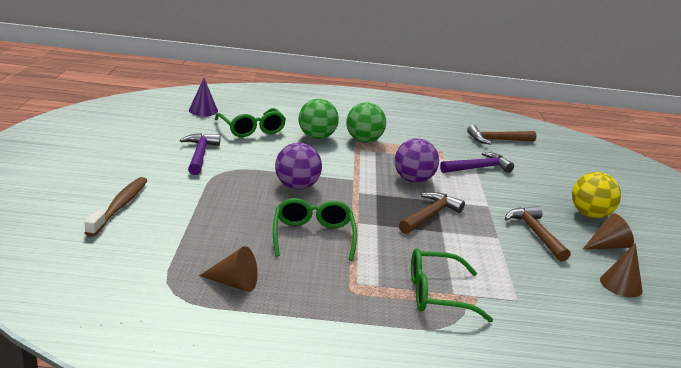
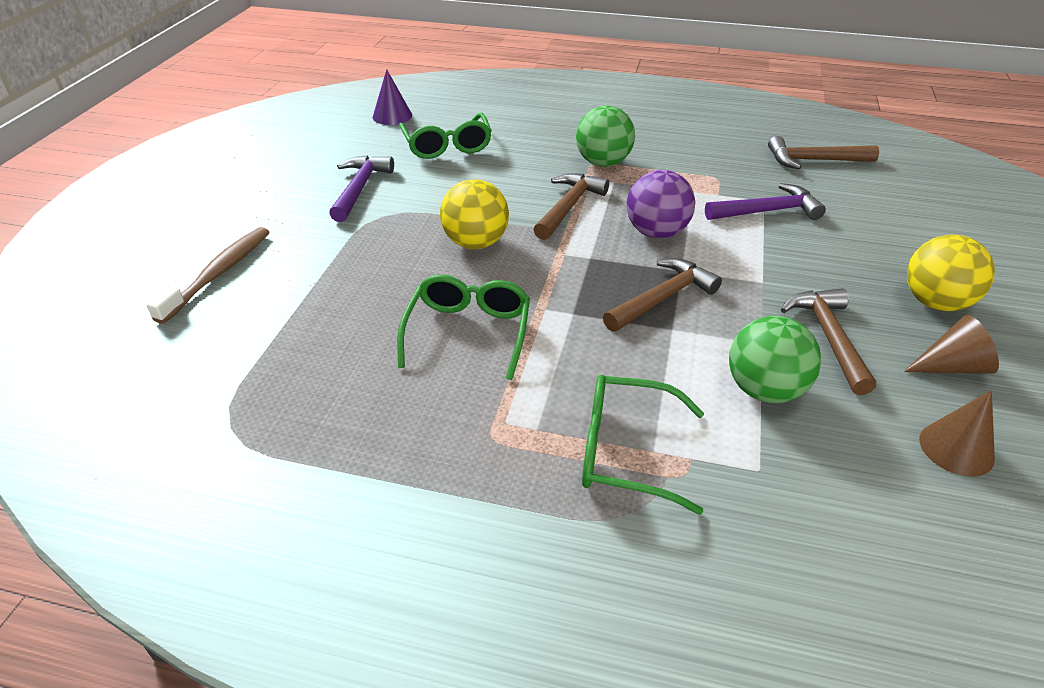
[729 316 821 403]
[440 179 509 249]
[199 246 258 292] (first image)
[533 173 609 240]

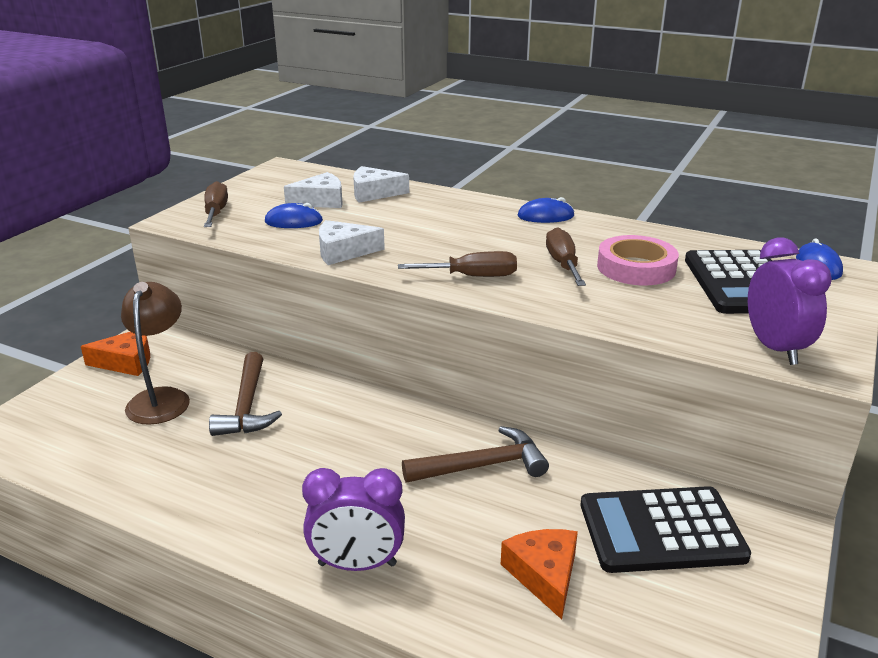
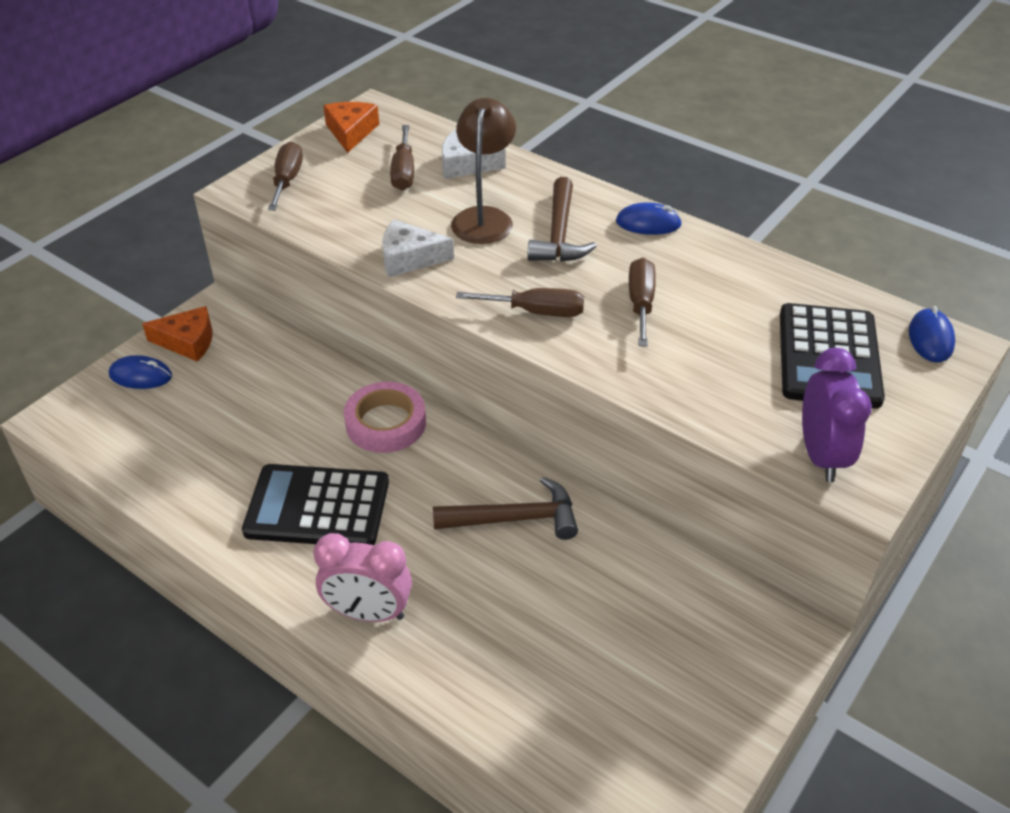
[390 125 414 190]
[109 355 172 389]
[344 382 426 453]
[451 98 516 244]
[527 177 597 262]
[313 533 412 622]
[242 464 389 545]
[323 102 379 153]

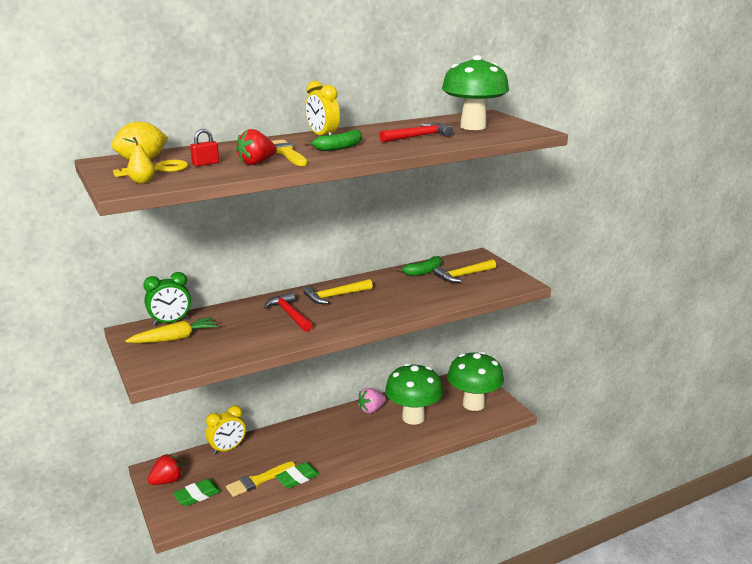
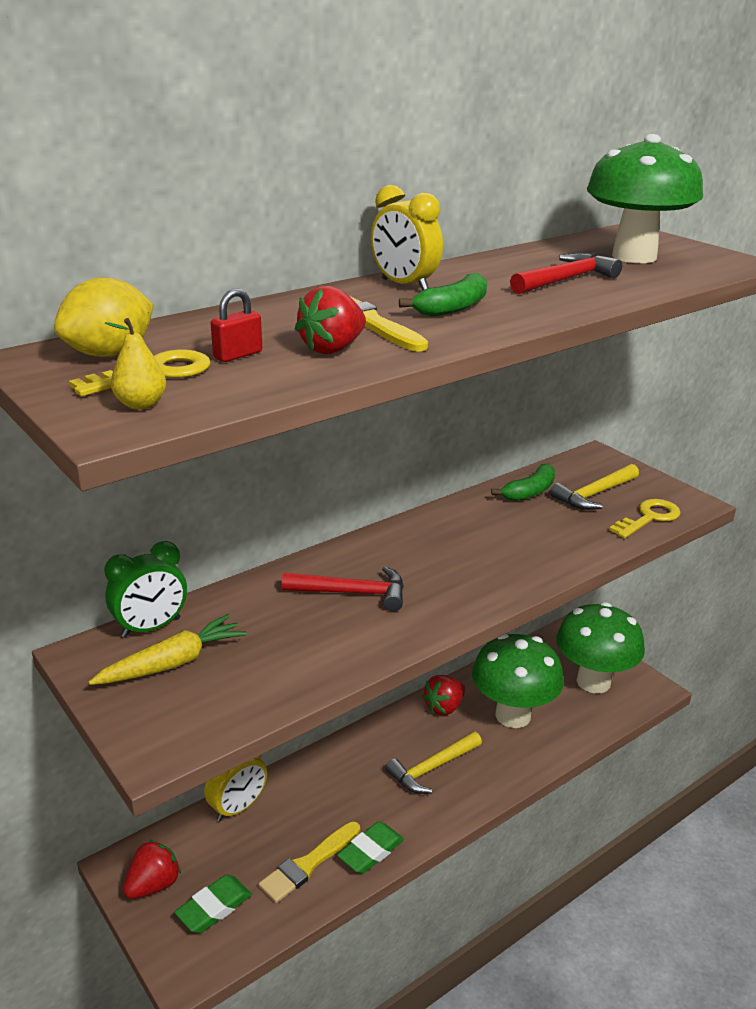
[385 731 482 794]
[282 566 404 611]
[422 675 465 715]
[609 499 681 538]

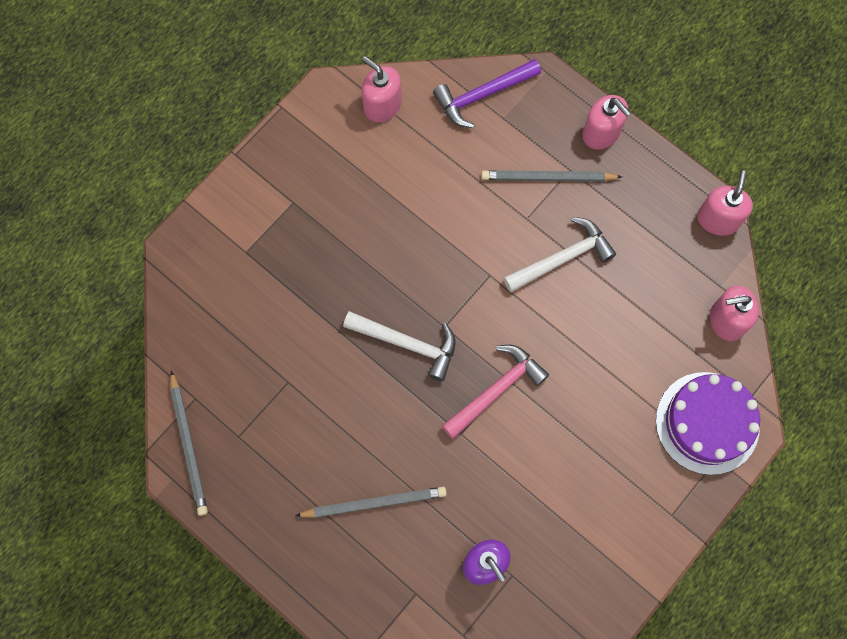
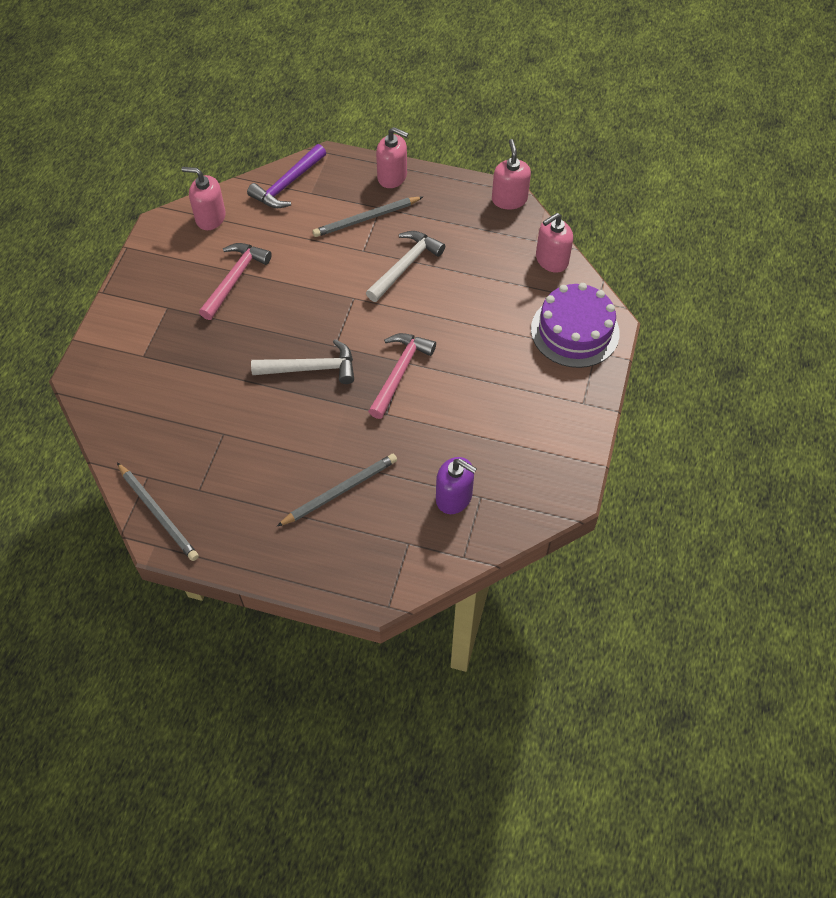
[199 243 272 320]

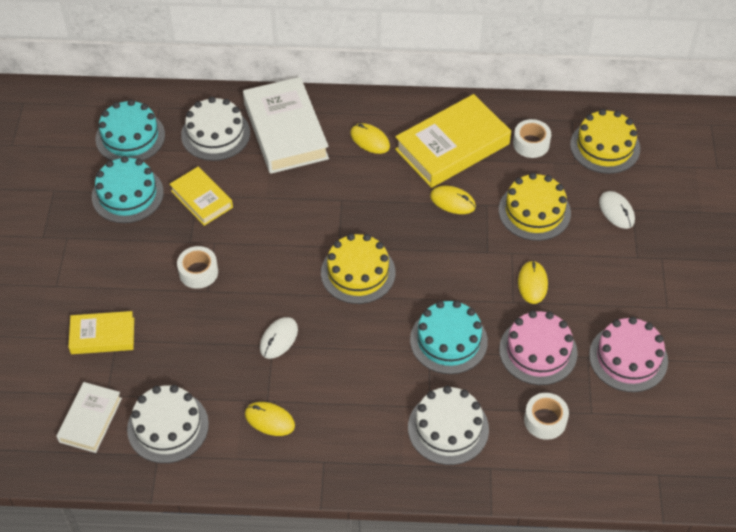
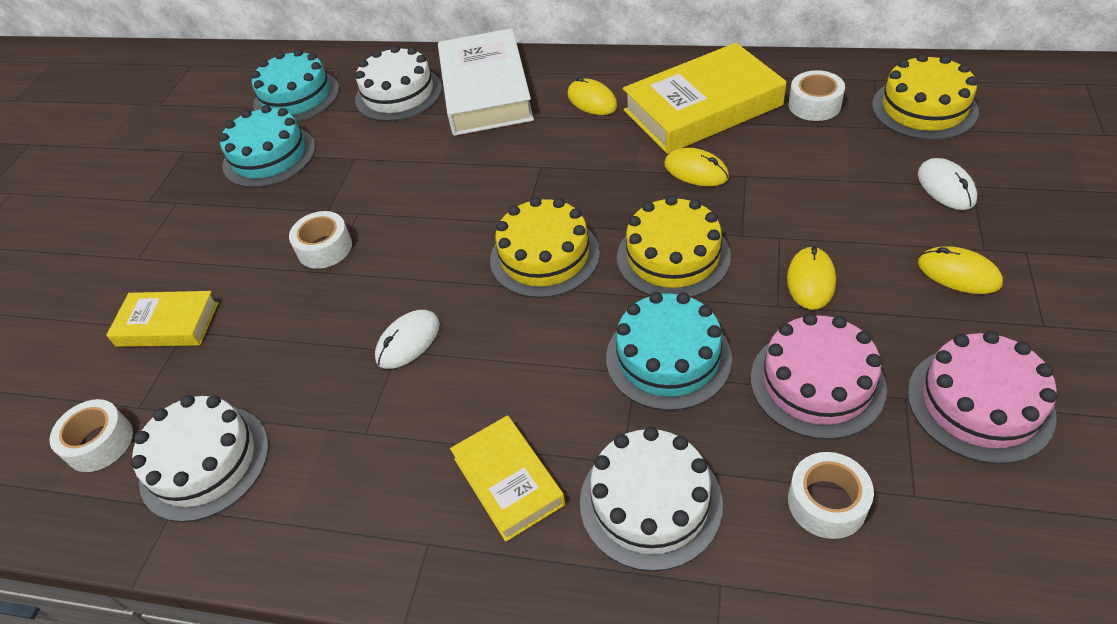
[450 415 565 542]
[617 195 731 297]
[50 399 133 472]
[918 246 1003 294]

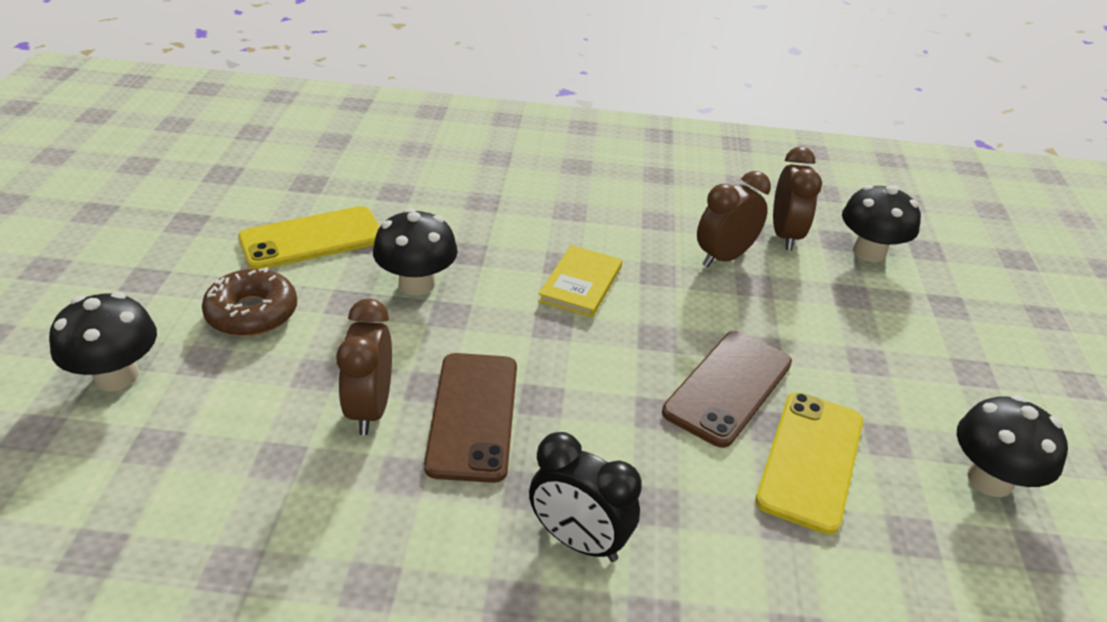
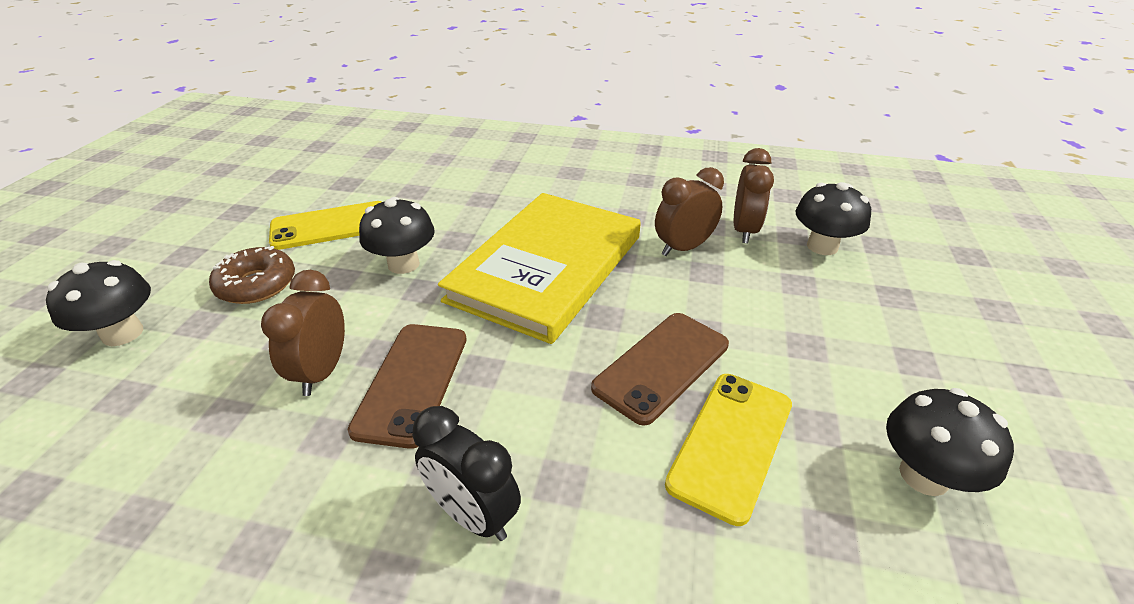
[438 193 641 344]

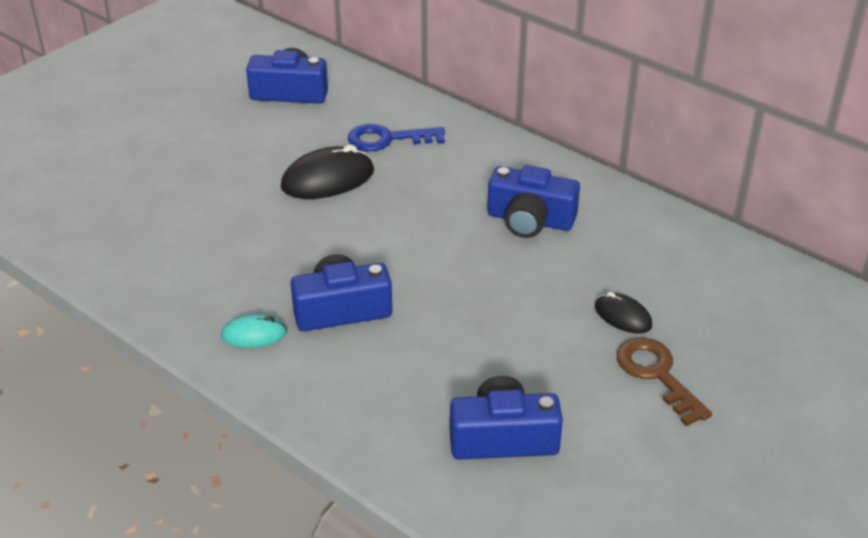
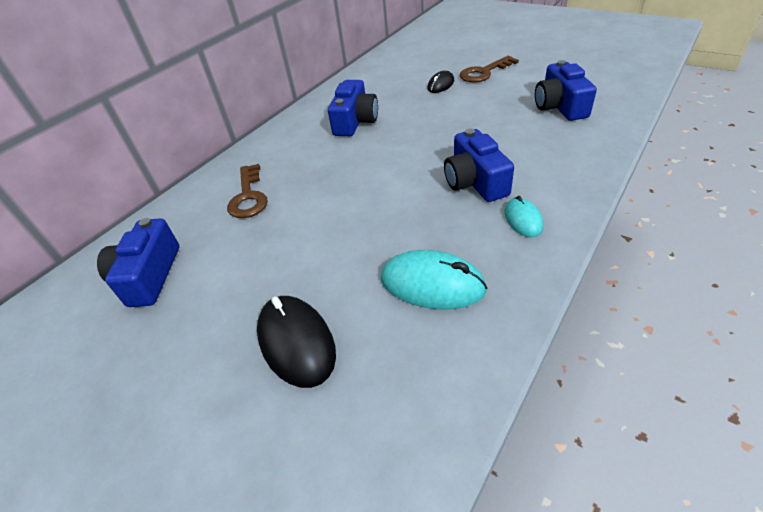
[227 164 268 218]
[257 296 336 388]
[381 250 487 309]

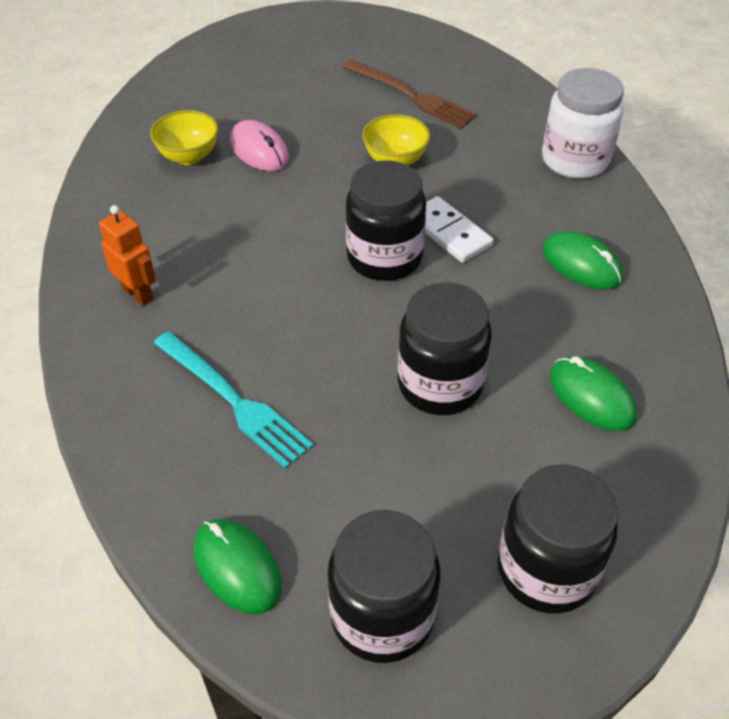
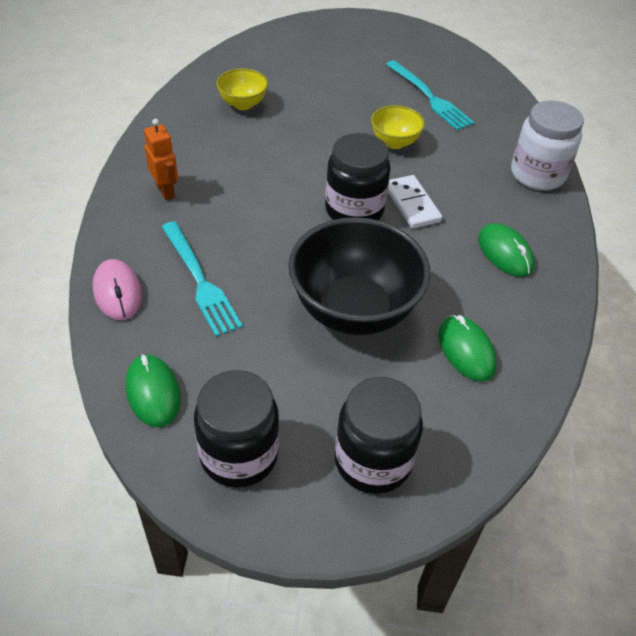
[386 60 474 130]
[93 259 142 320]
[288 217 430 335]

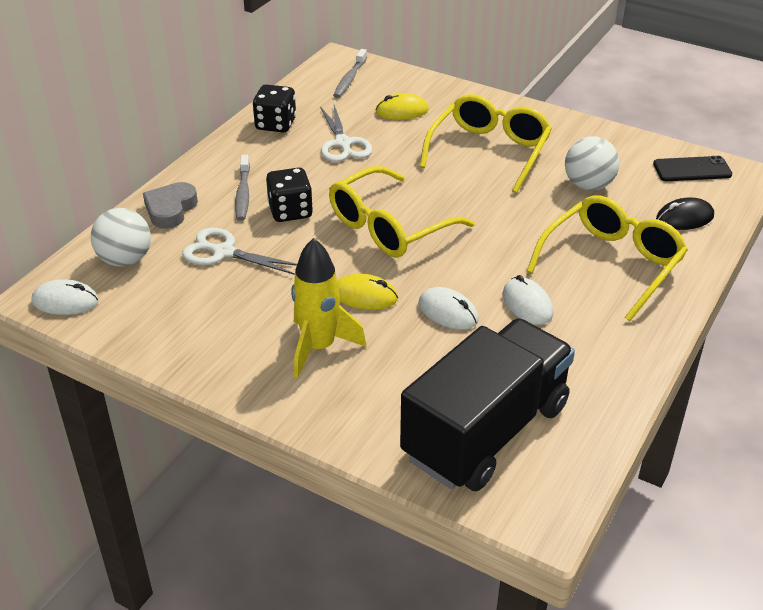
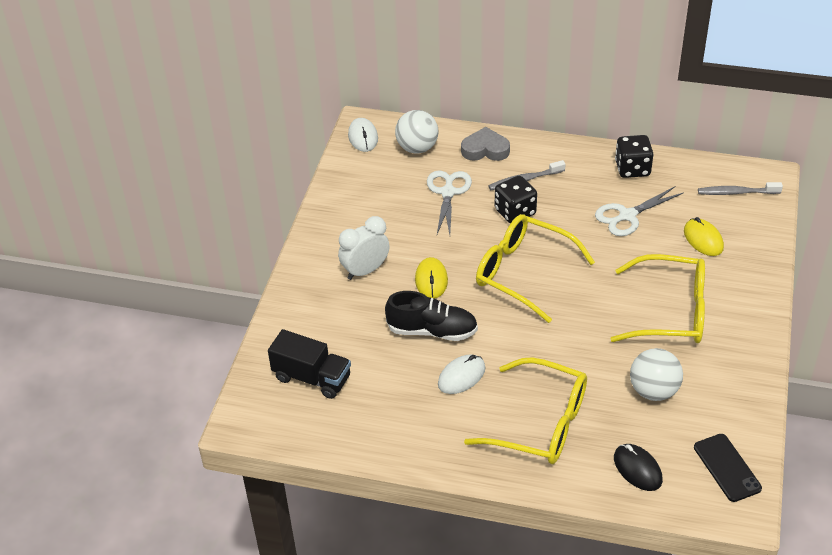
[338 216 390 280]
[385 291 478 341]
[268 329 351 399]

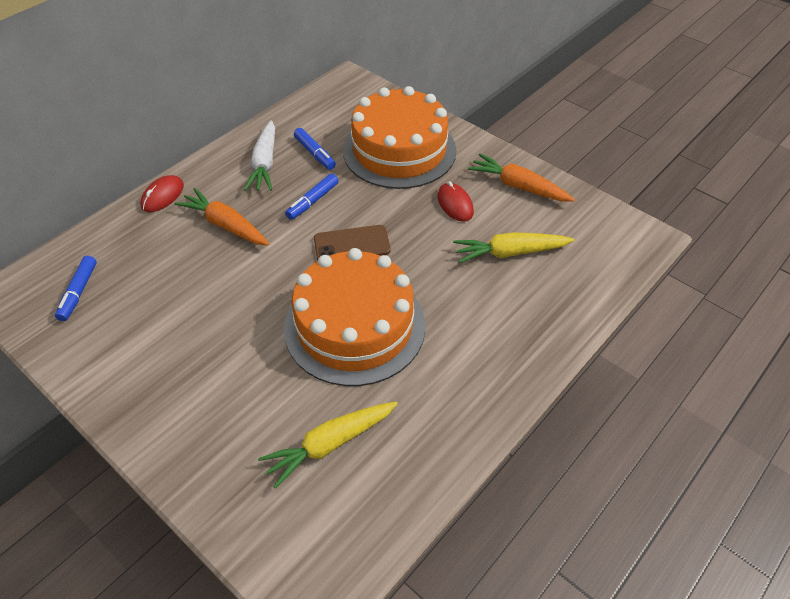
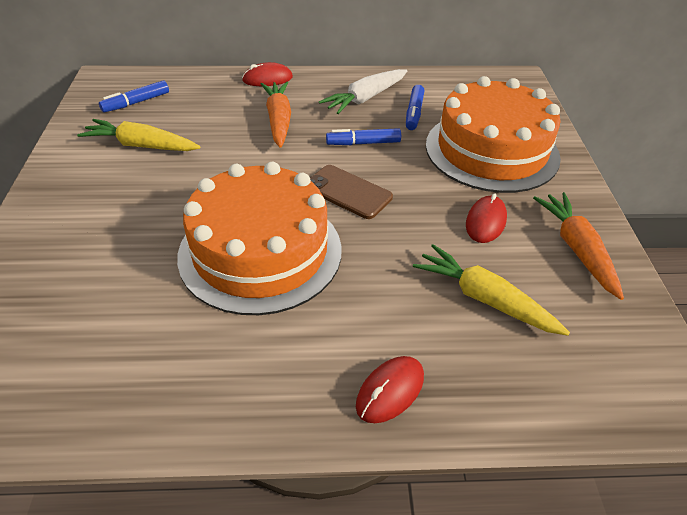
[77 119 201 151]
[356 356 424 423]

